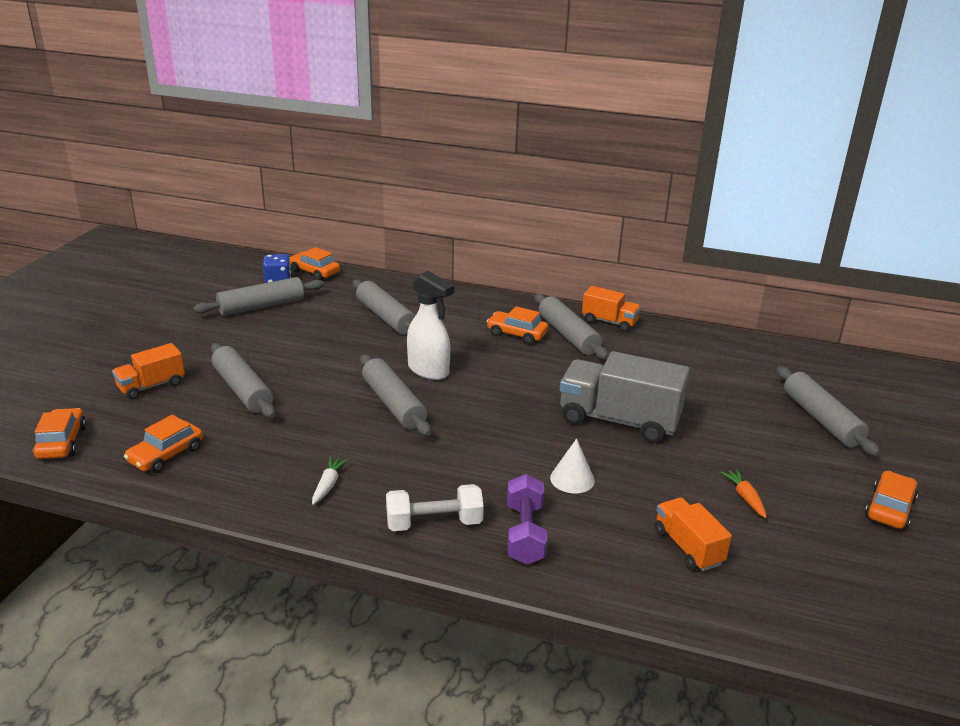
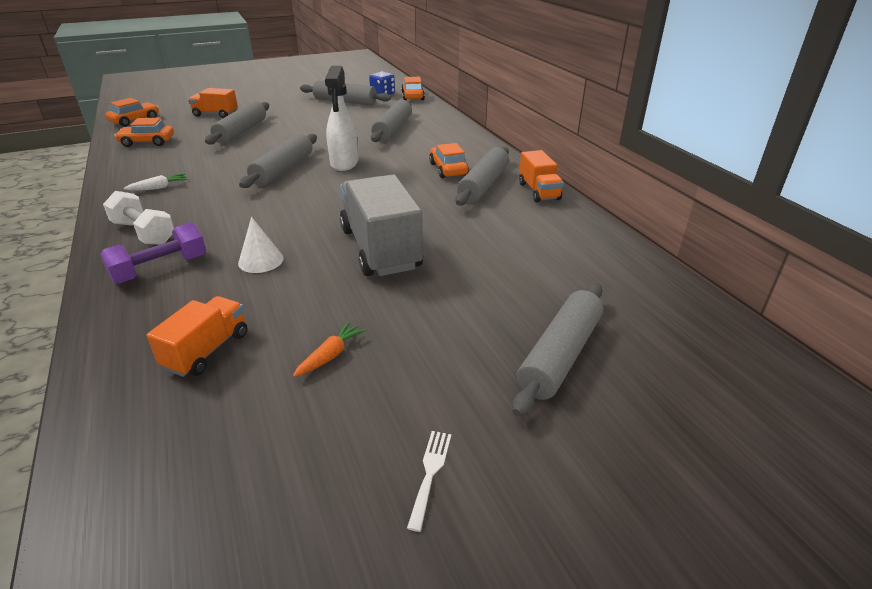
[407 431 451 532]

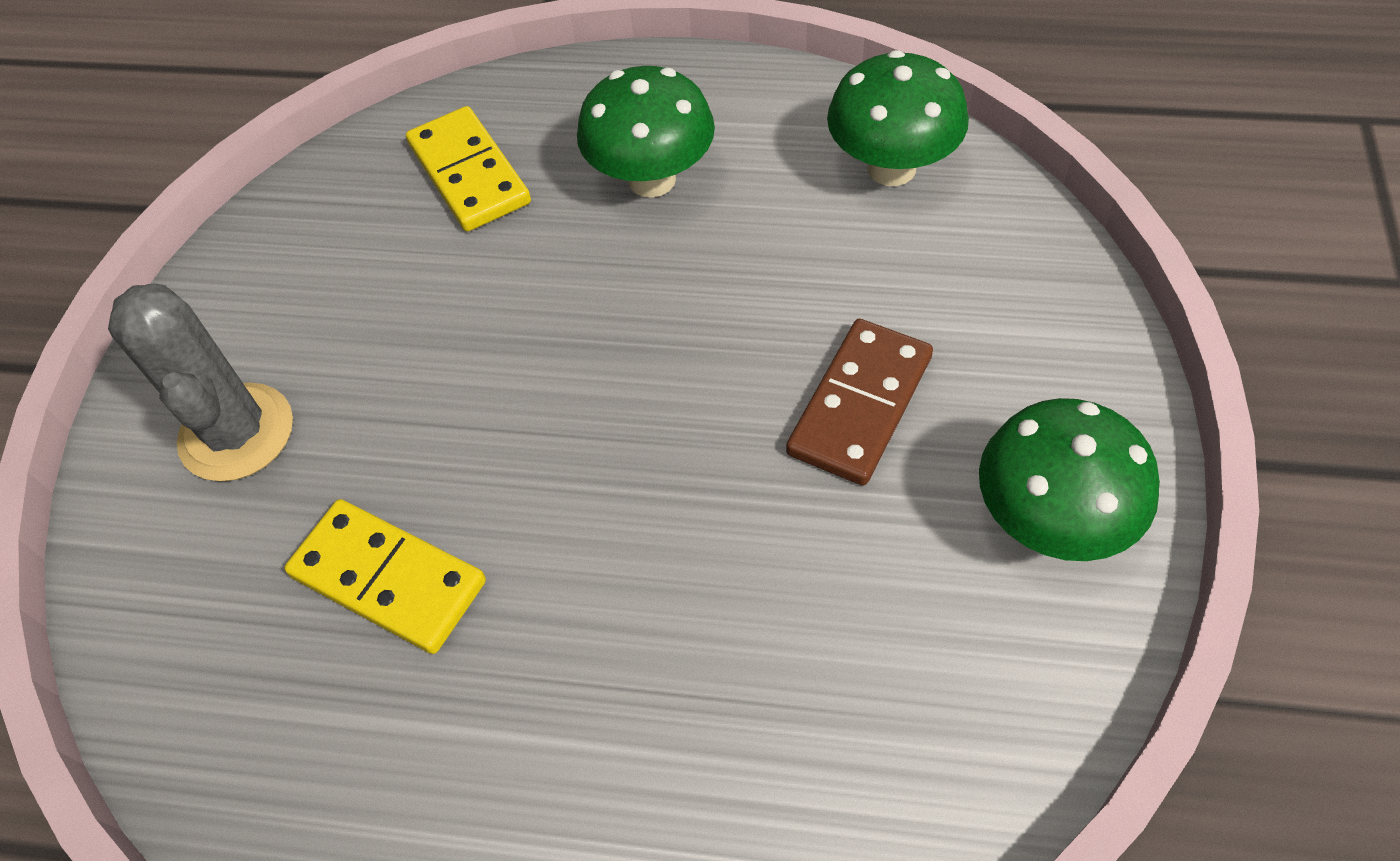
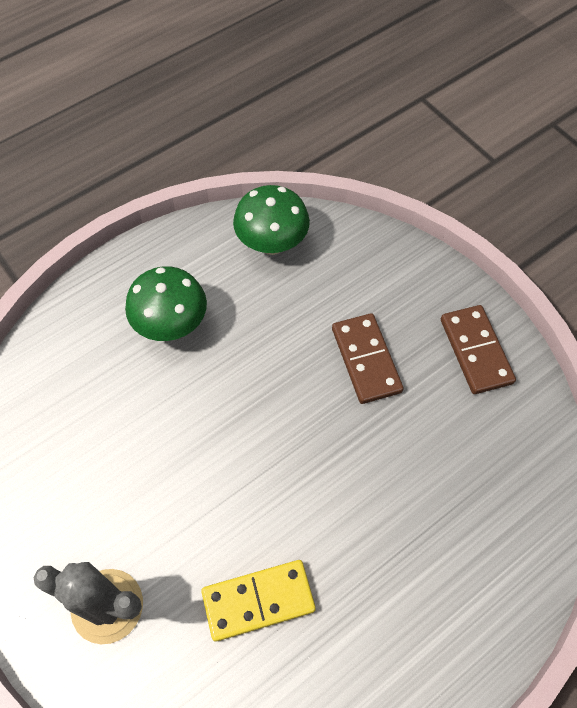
[406 106 531 232] (first image)
[441 305 516 394]

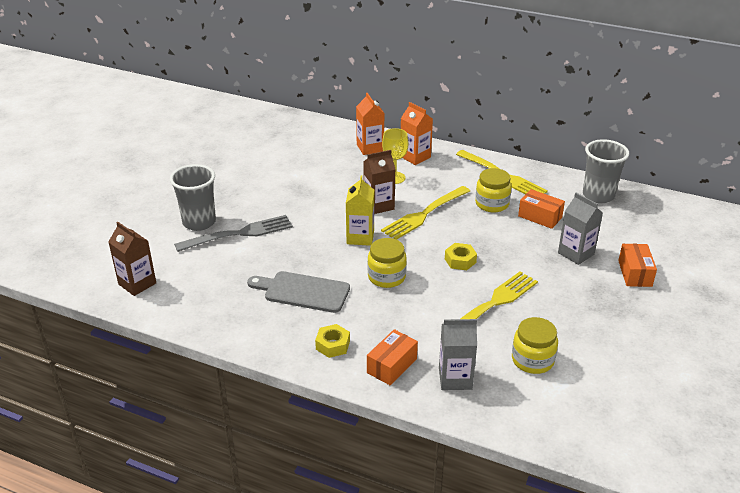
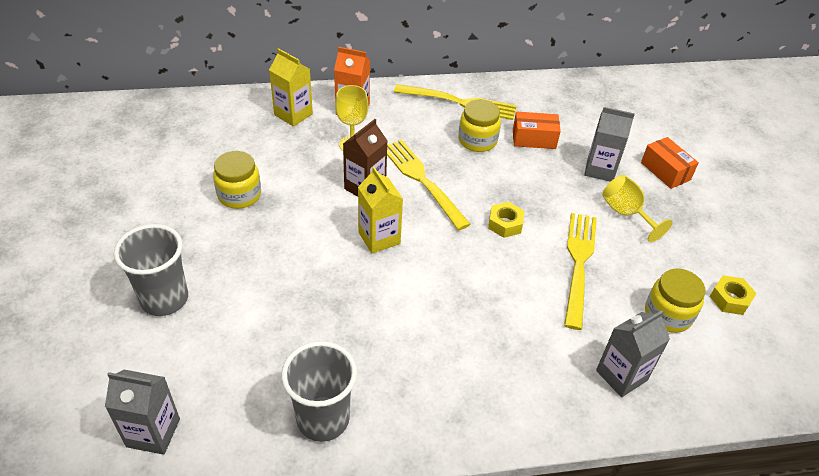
[269 48 313 127]
[281 341 357 442]
[387 140 471 230]
[174 215 293 252] (first image)
[105 370 180 455]
[213 151 261 209]
[247 271 350 313] (first image)
[710 275 757 315]
[367 329 418 386] (first image)
[602 175 672 242]

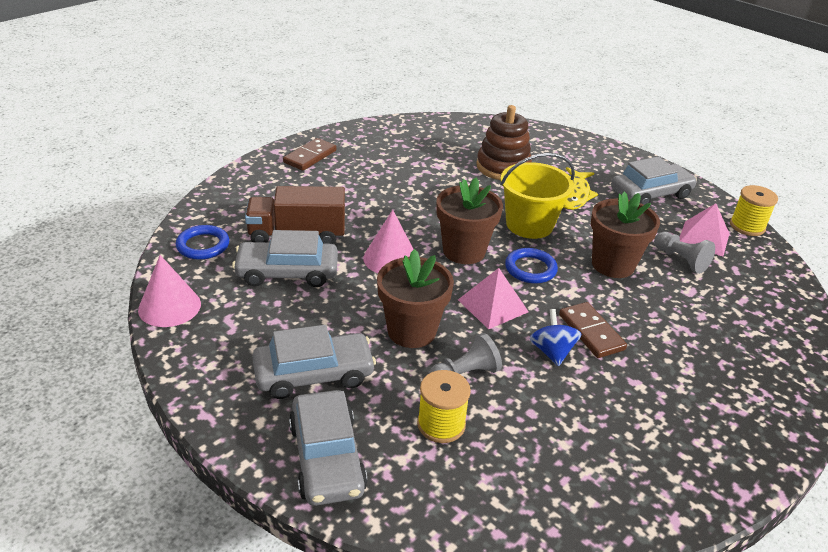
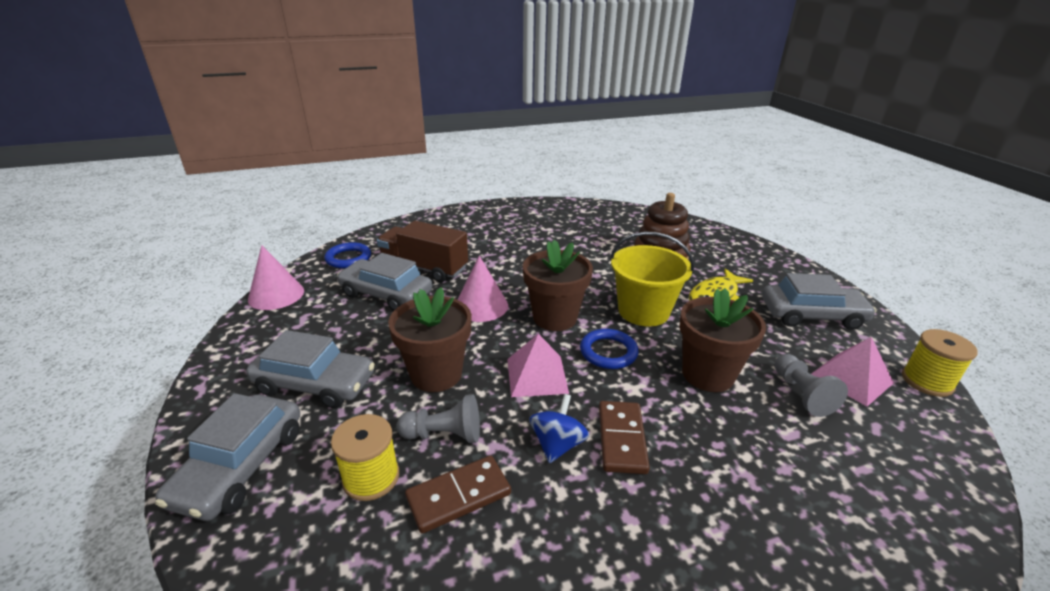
[405 455 511 533]

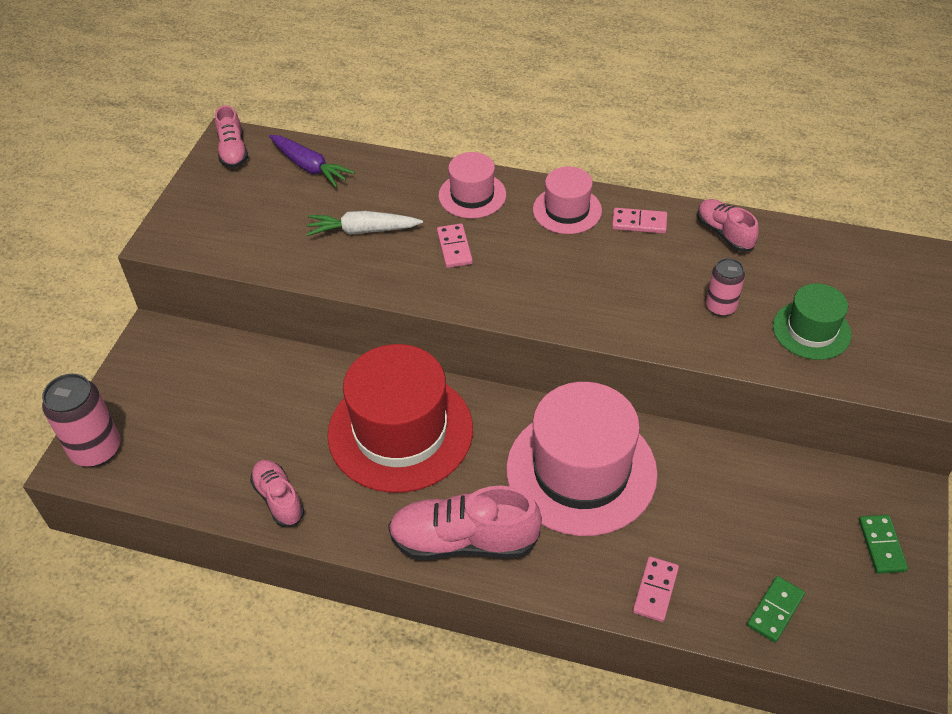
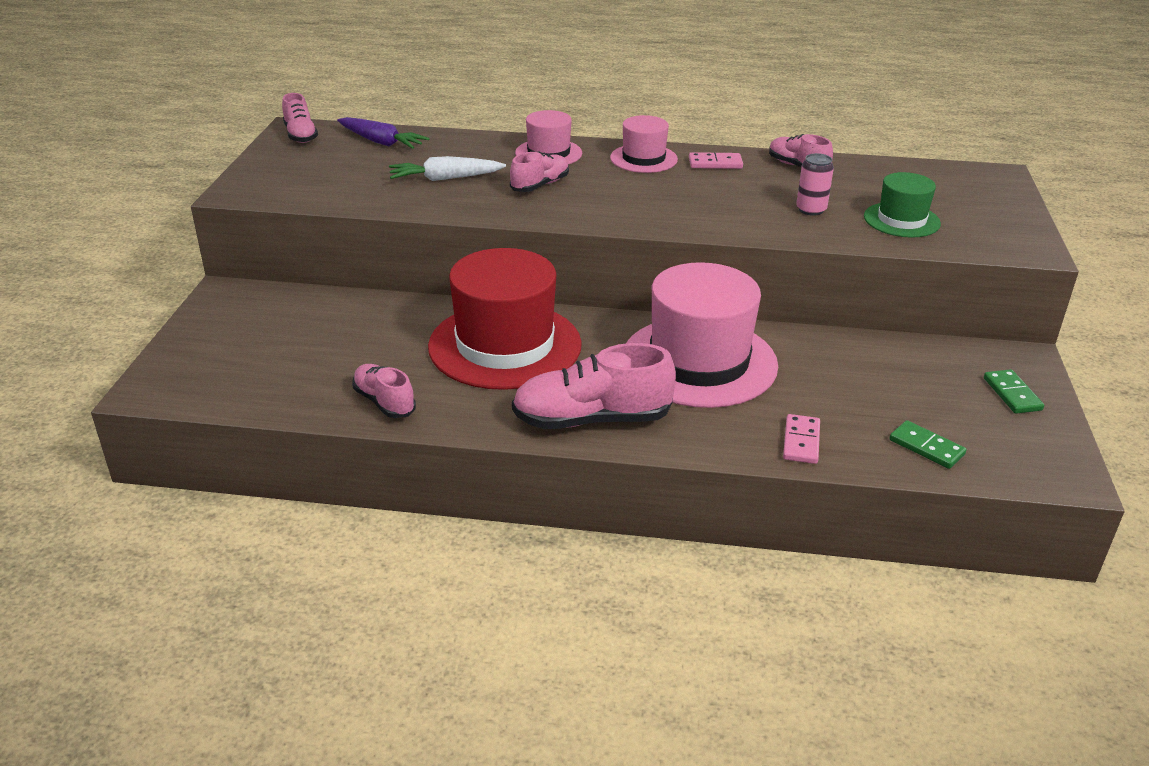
[510 152 569 192]
[42 373 120 467] (first image)
[889 420 966 469]

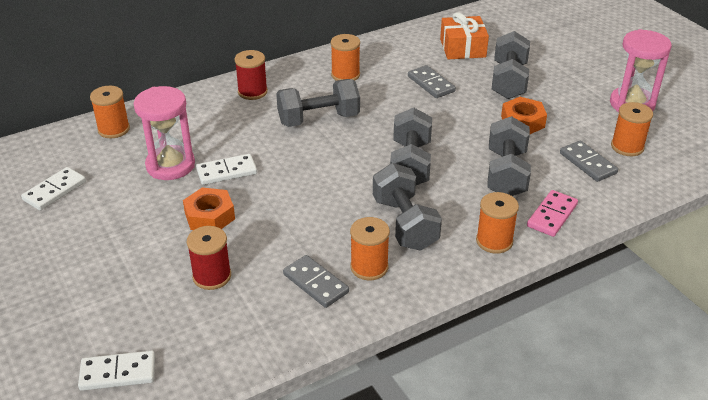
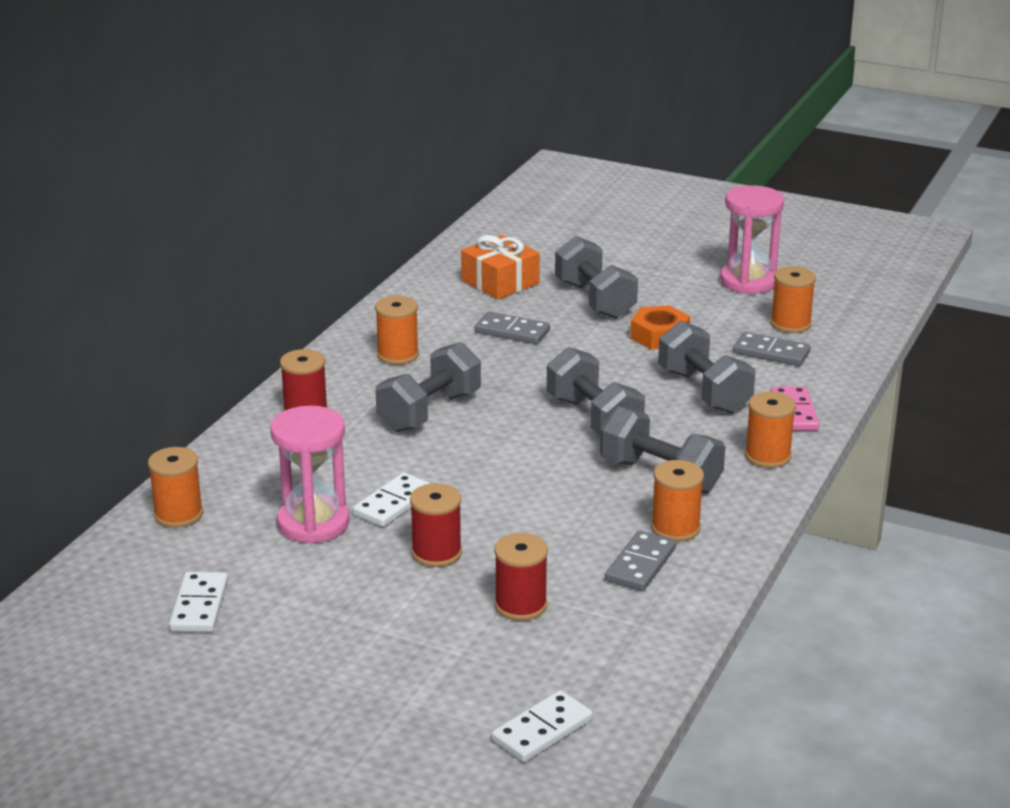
[410 483 462 567]
[605 531 676 591]

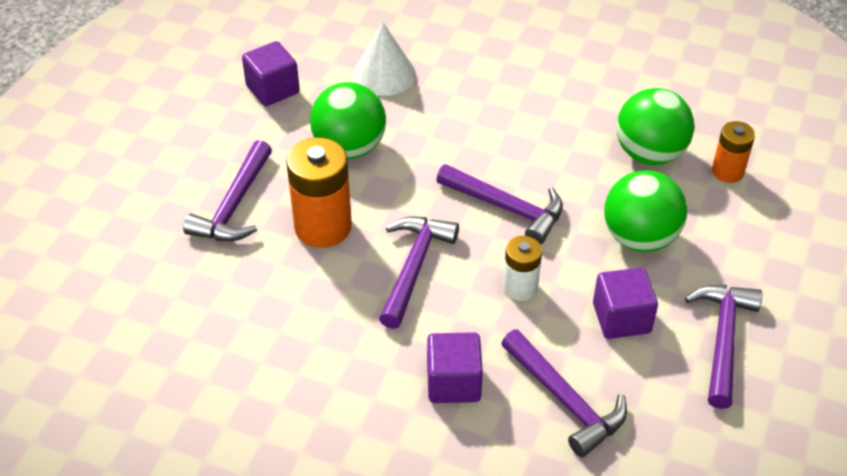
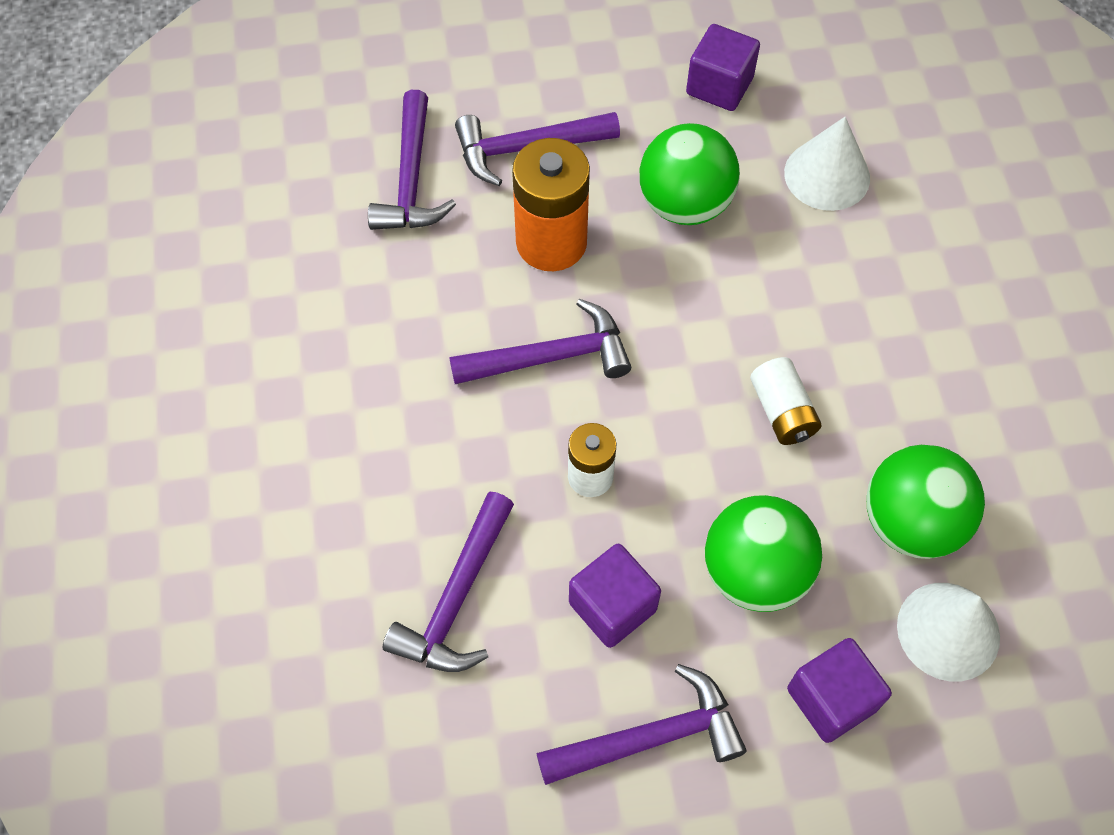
[897 583 1000 682]
[368 90 456 230]
[787 638 892 743]
[750 357 821 445]

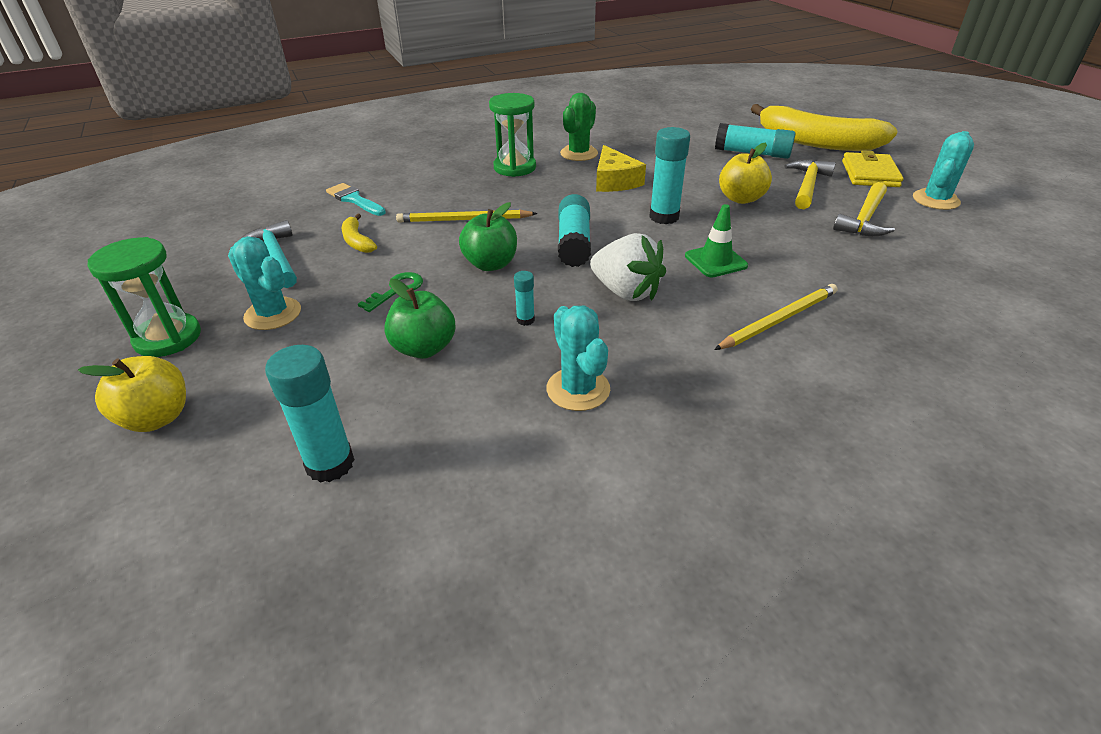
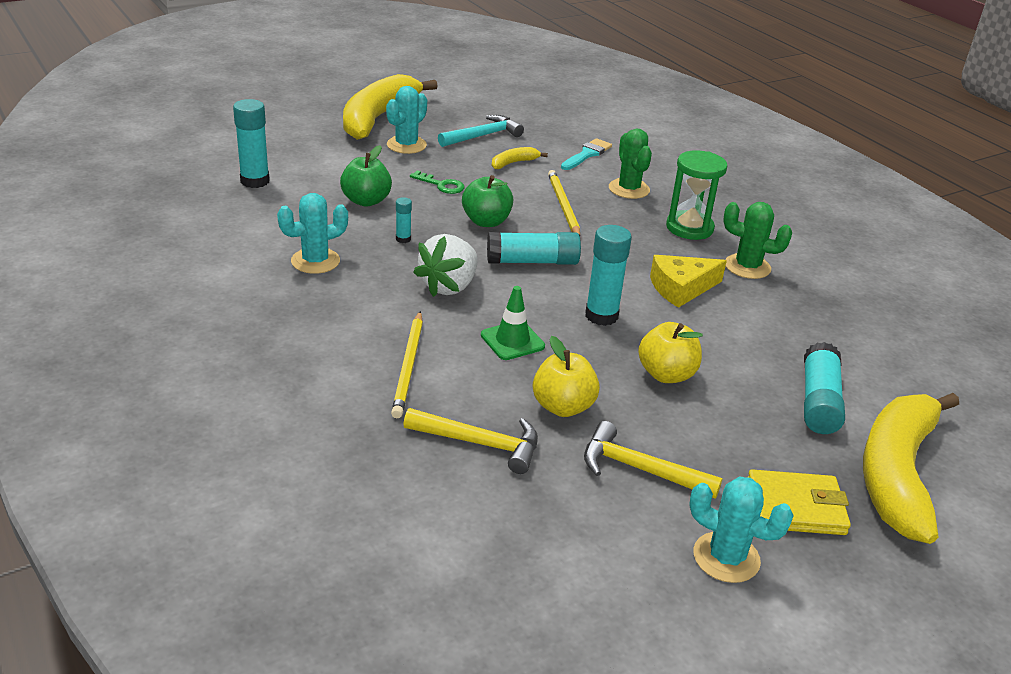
[403 408 538 474]
[343 74 438 140]
[391 311 423 418]
[533 336 600 417]
[609 128 652 199]

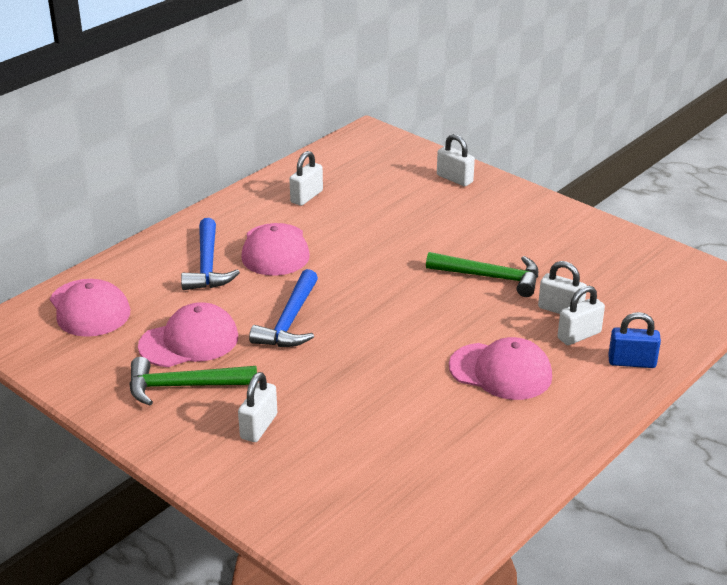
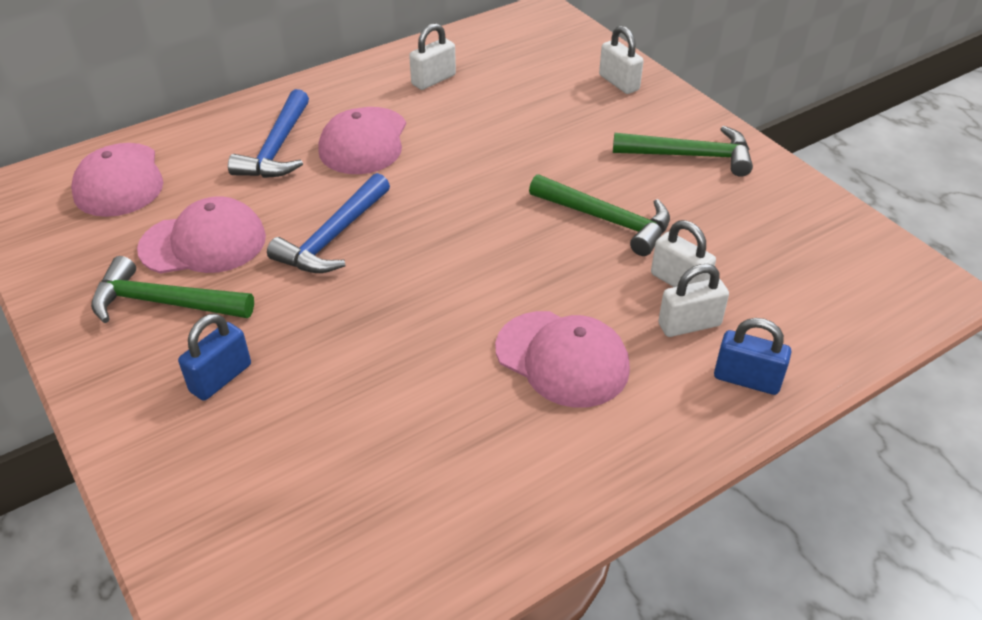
[178 313 251 401]
[613 126 753 177]

